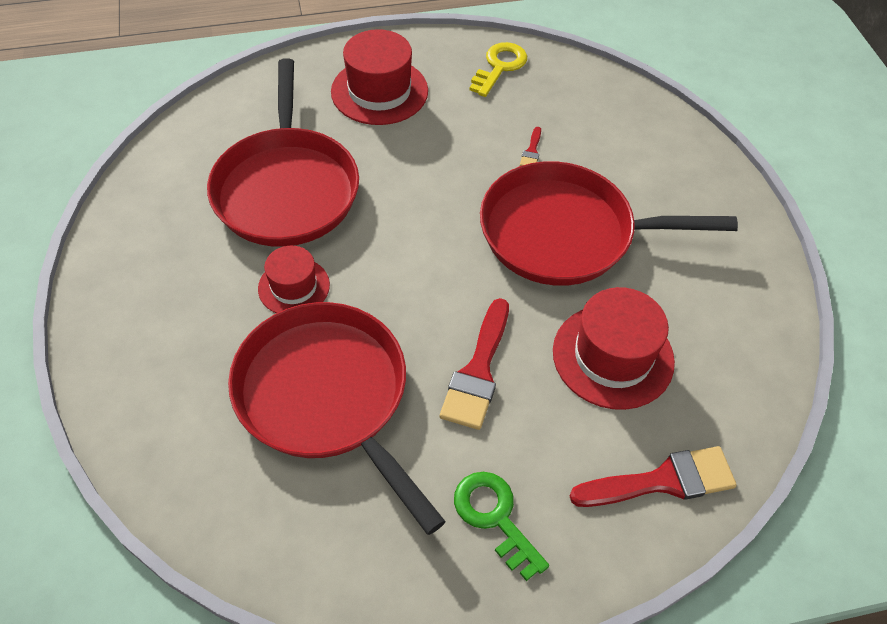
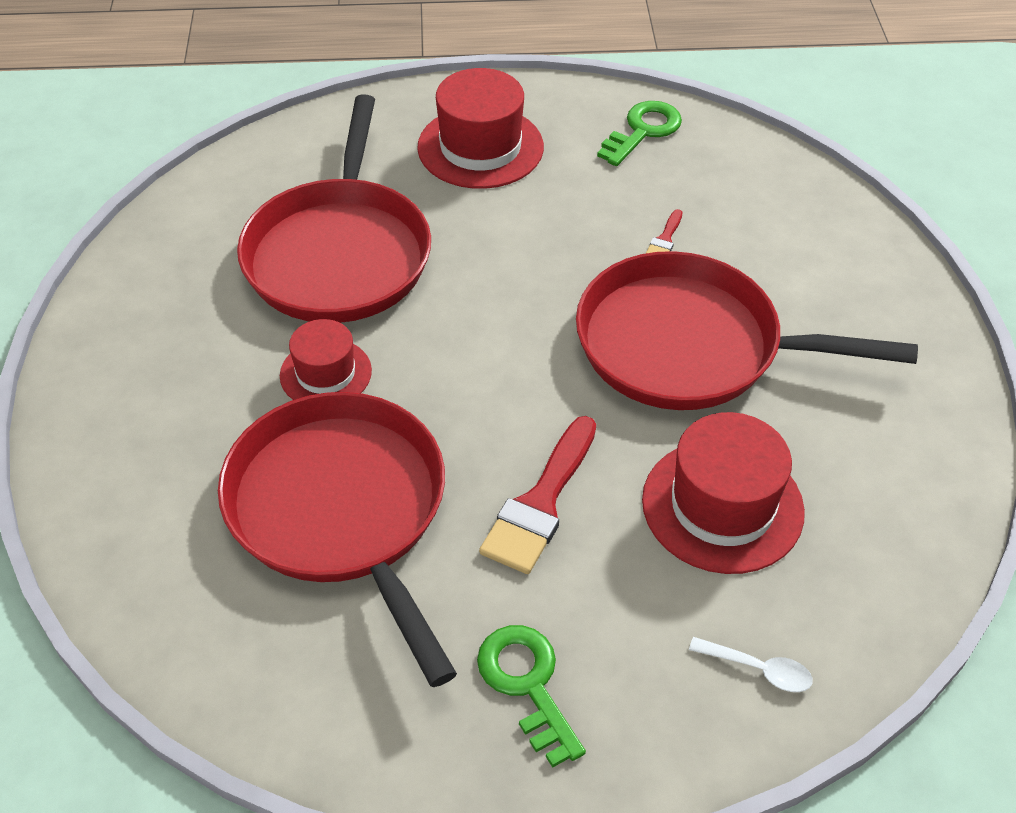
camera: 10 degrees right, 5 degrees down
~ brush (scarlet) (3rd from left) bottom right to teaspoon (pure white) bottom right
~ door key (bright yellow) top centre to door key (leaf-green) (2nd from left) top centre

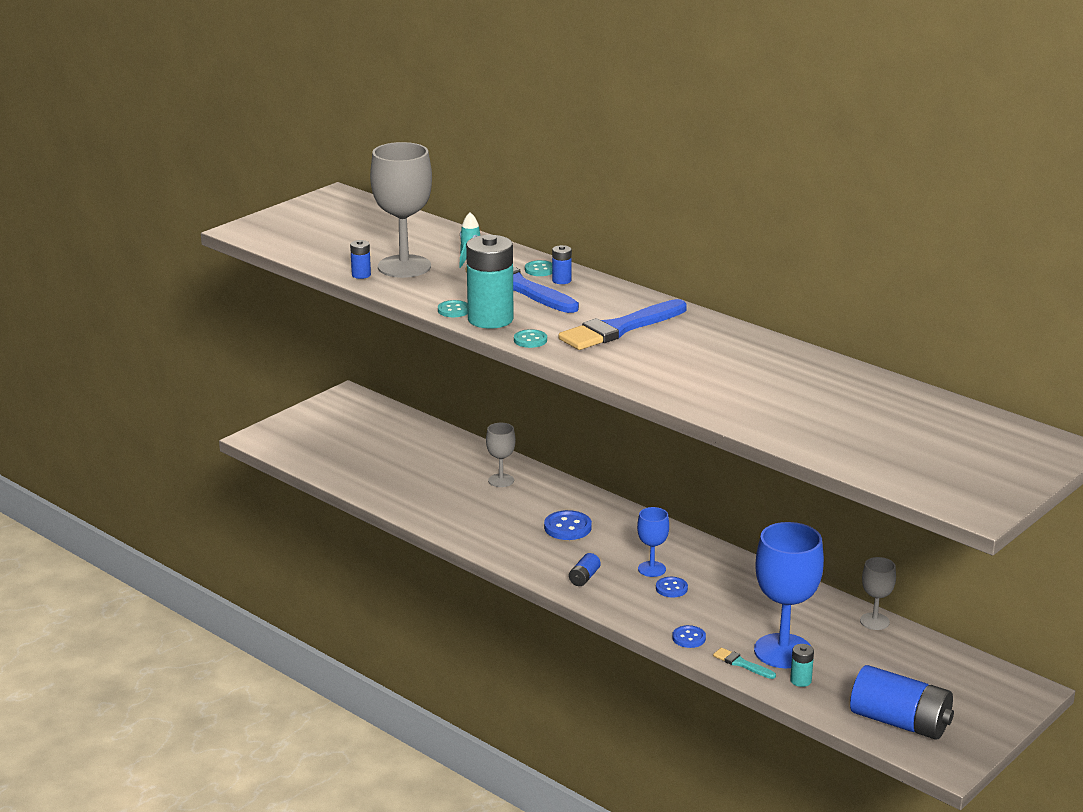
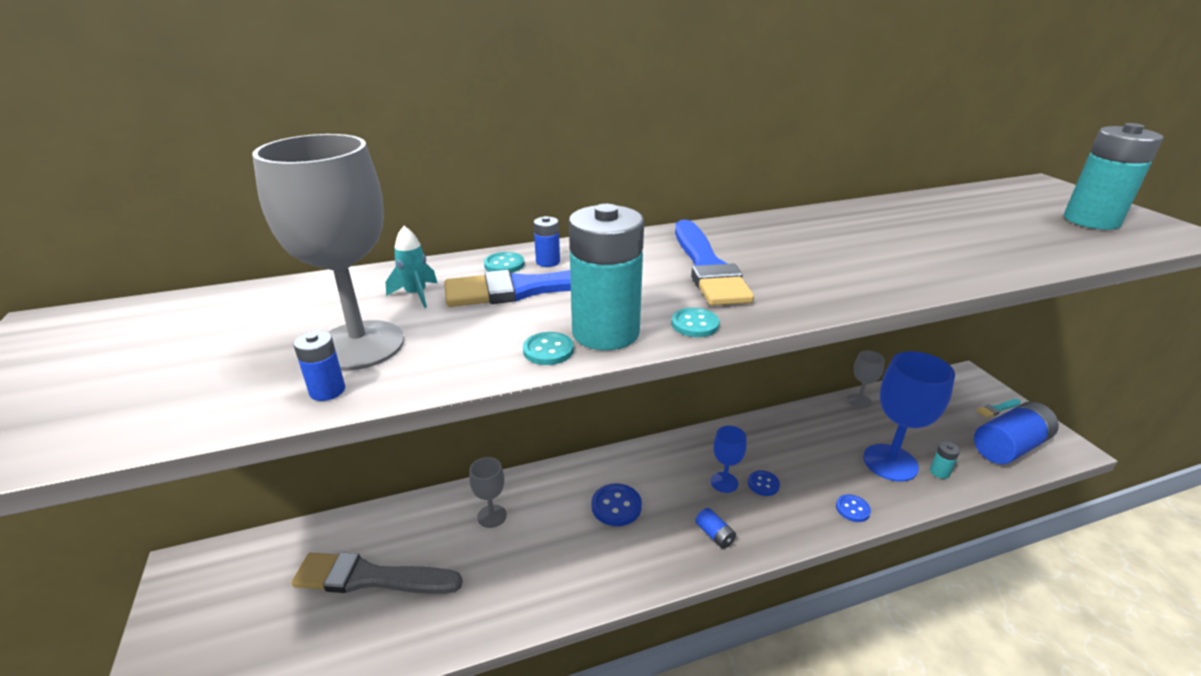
camera: 60 degrees left, 5 degrees up
+ brush (gray) bottom left
+ power cell (teal) (3rd from left) top right
~ brush (teal) bottom right to middle right

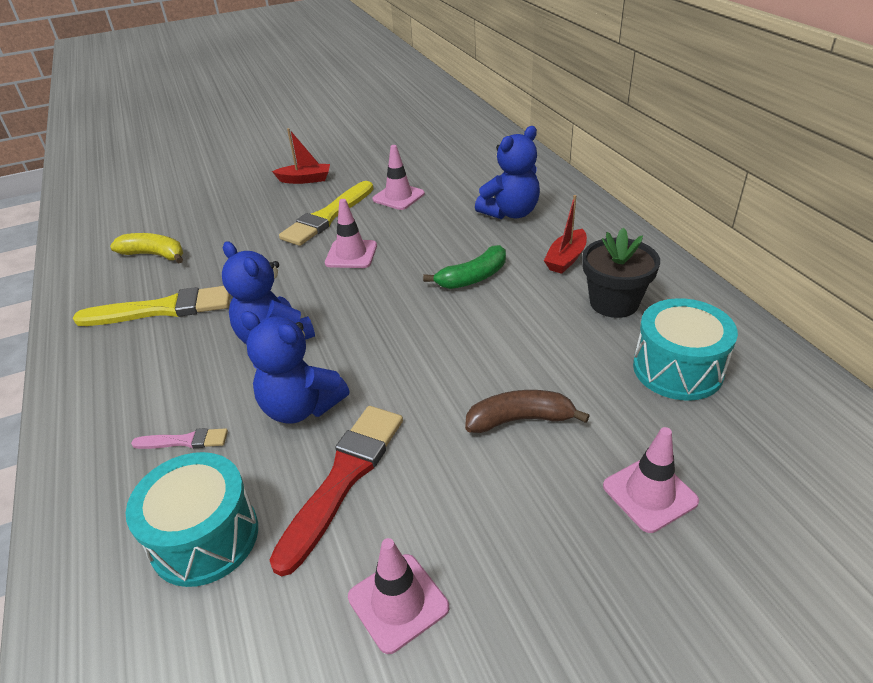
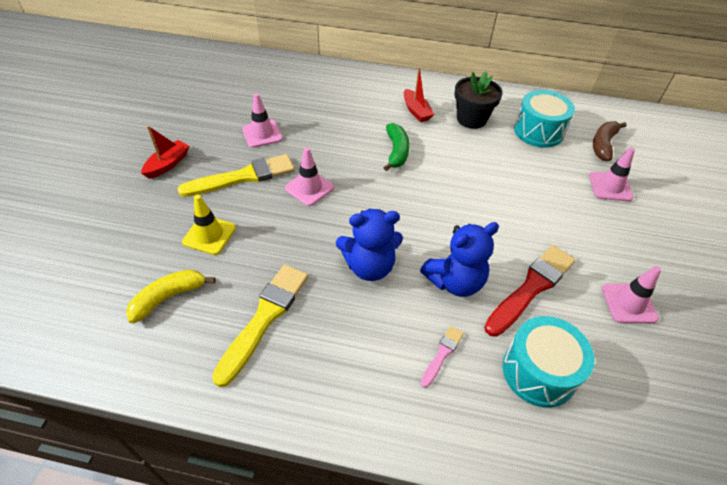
camera: 60 degrees left, 10 degrees up
- teddy (royal blue) (3rd from left) top centre
+ safety cone (bright yellow) middle left
~ toy banana (dark brown) centre to top right
~ brush (scarlet) bottom centre = middle right 75 degrees clockwise
~ brush (bright yellow) (2nd from left in the first image) top centre = middle left 90 degrees counterclockwise

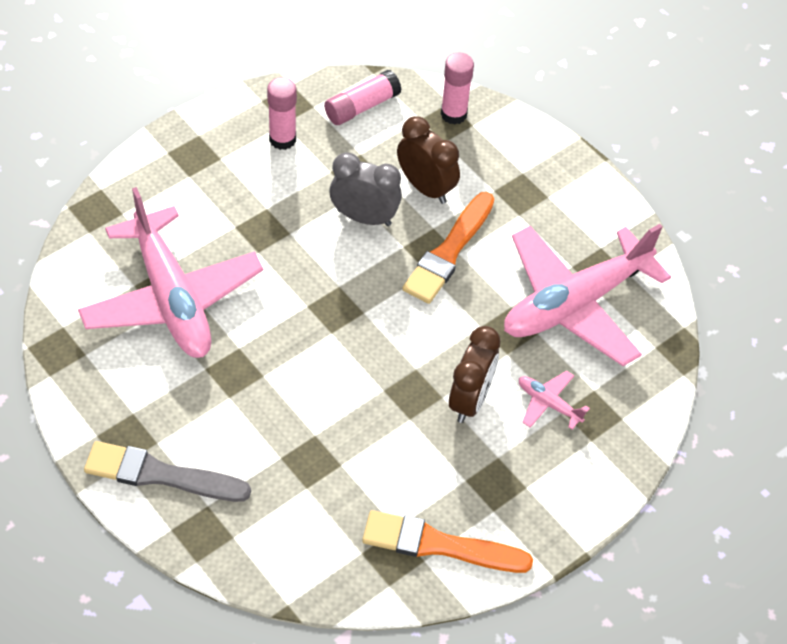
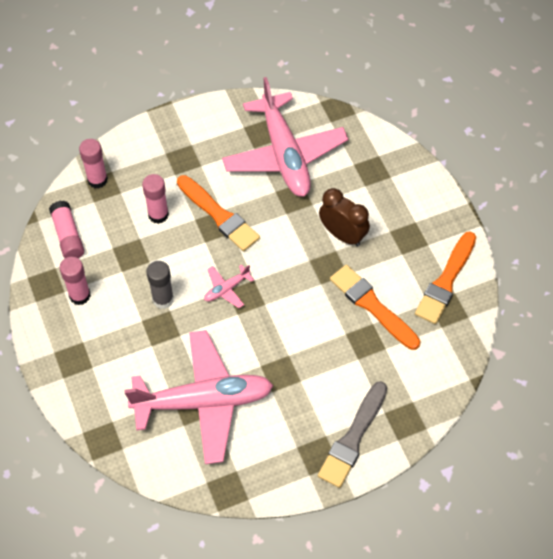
camera: 70 degrees left, 5 degrees up
- bedside clock (gray) top centre
+ glue stick (gray) middle left
+ brush (orange) (2nd from left) middle right
~ toy plane (rosy) (2nd from left) middle right to centre
~ bedside clock (dark brown) (1st from left) top centre to glue stick (rosy) (4th from left) middle left

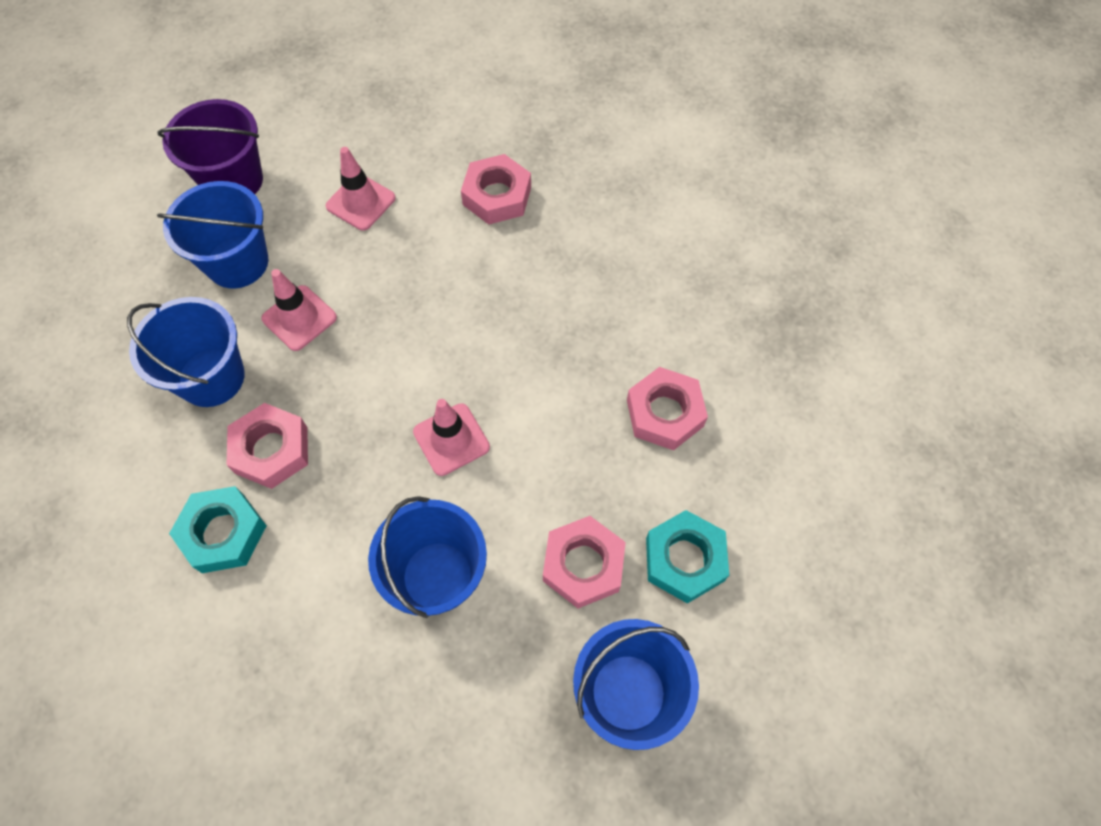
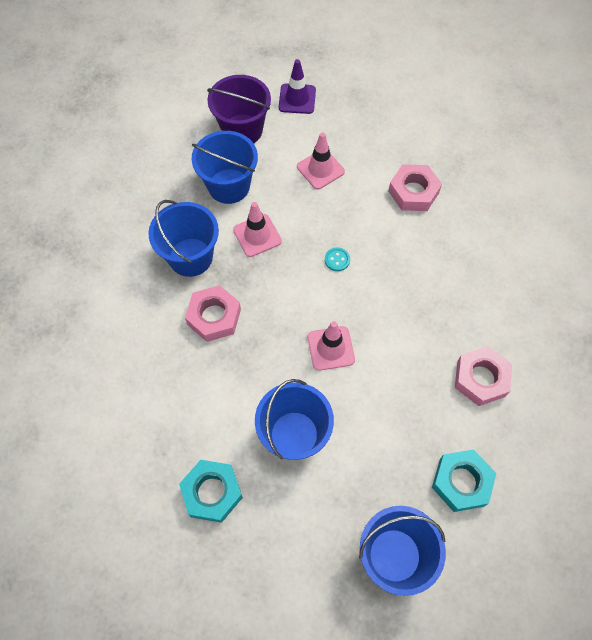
camera: 20 degrees right, 0 degrees up
- hexagon nut (rosy) (3rd from left) bottom centre
+ safety cone (royal purple) top centre
+ shirt button (teal) centre
~ hexagon nut (teal) (1st from left) middle left to bottom centre

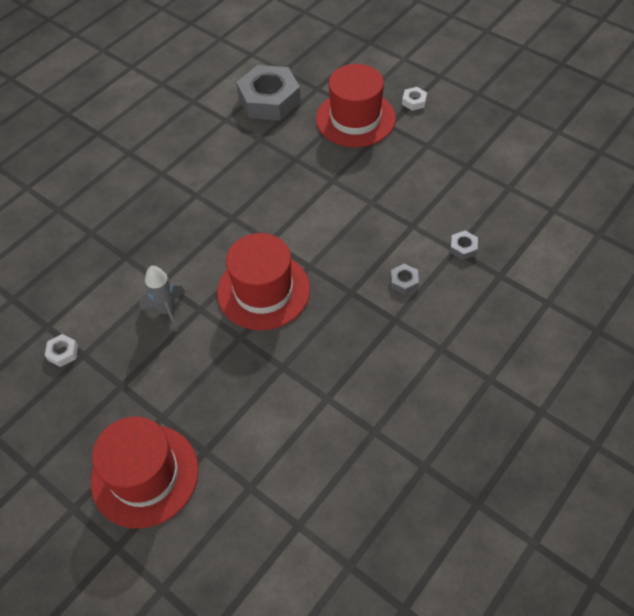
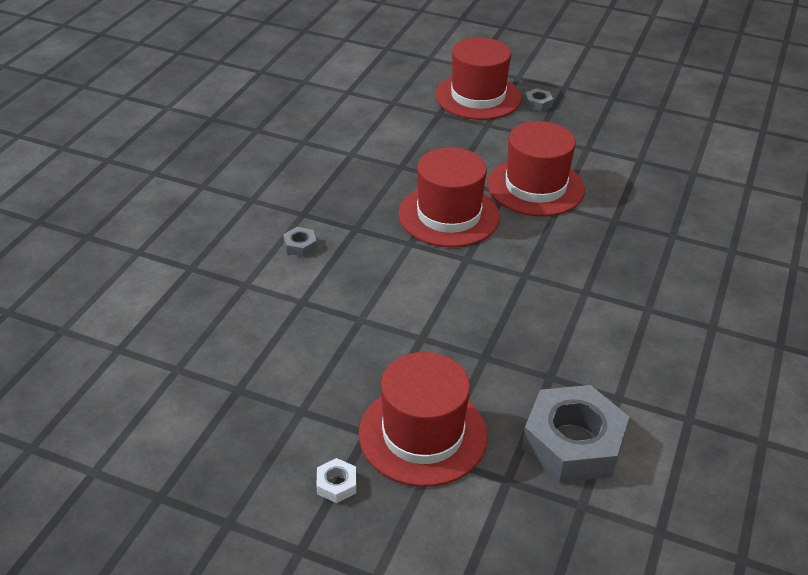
camera: 160 degrees right, 15 degrees down
- hexagon nut (pure white) (1st from left) middle left
~ hexagon nut (gray) (3rd from left in the first image) middle right to hexagon nut (gray) (2nd from left) top right
~ toy rocket (gray) middle left to top hat (scarlet) (4th from left) top centre

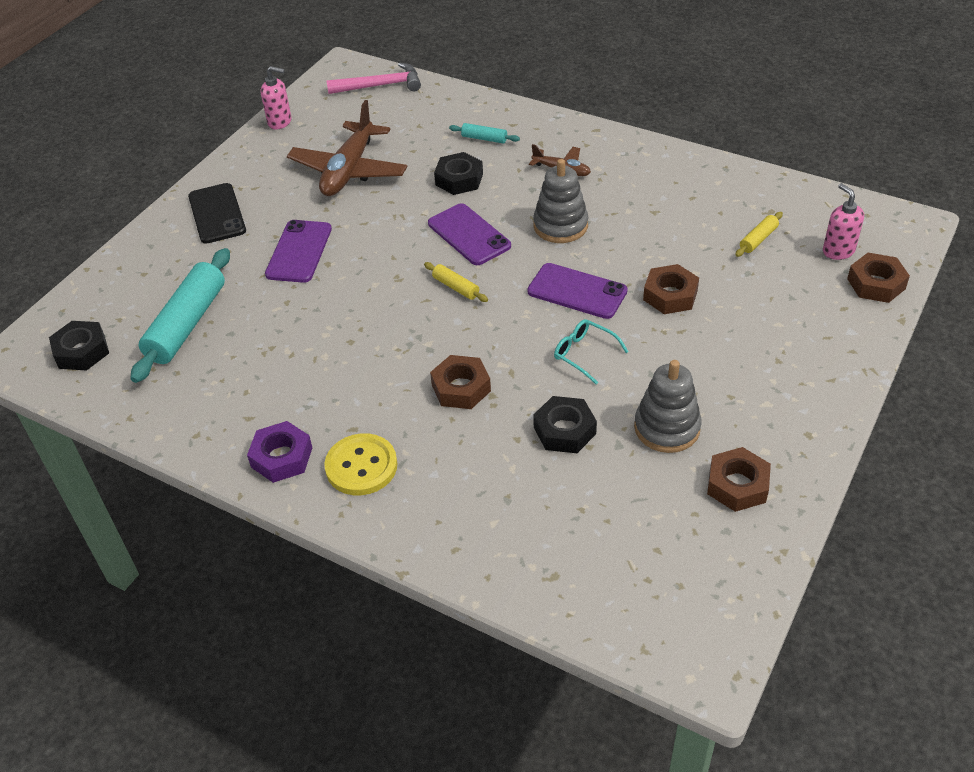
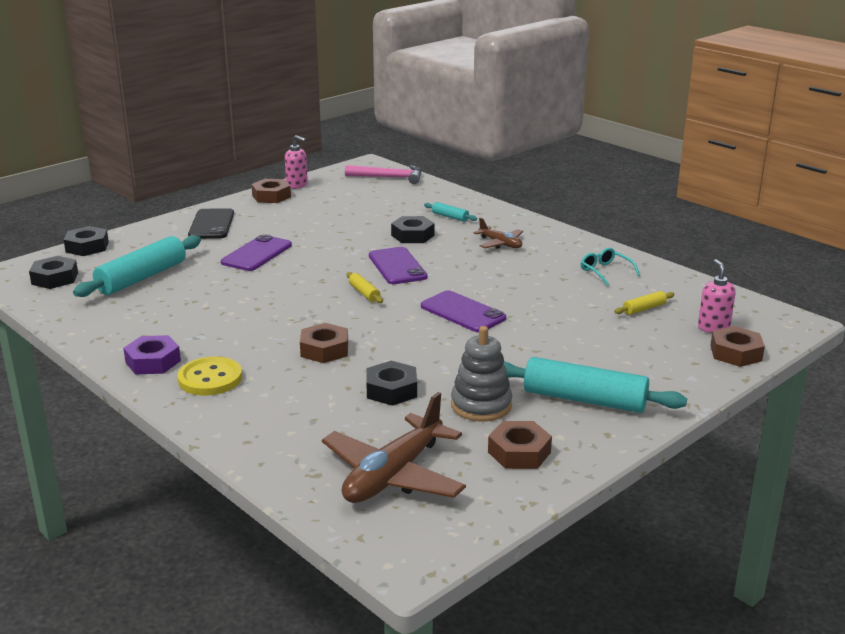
camera: 15 degrees right, 20 degrees down
- ring stacker (gray) (1st from left) top centre
+ hexagon nut (jet-black) (2nd from left) middle left
+ rolling pin (teal) (3rd from left) middle right
~ toy plane (dark brown) (1st from left) top centre to bottom centre
~ eyeglasses (teal) centre to middle right
~ hexagon nut (dark brown) (2nd from left in the first image) middle right to hexagon nut (dark brown) (1st from left) top left

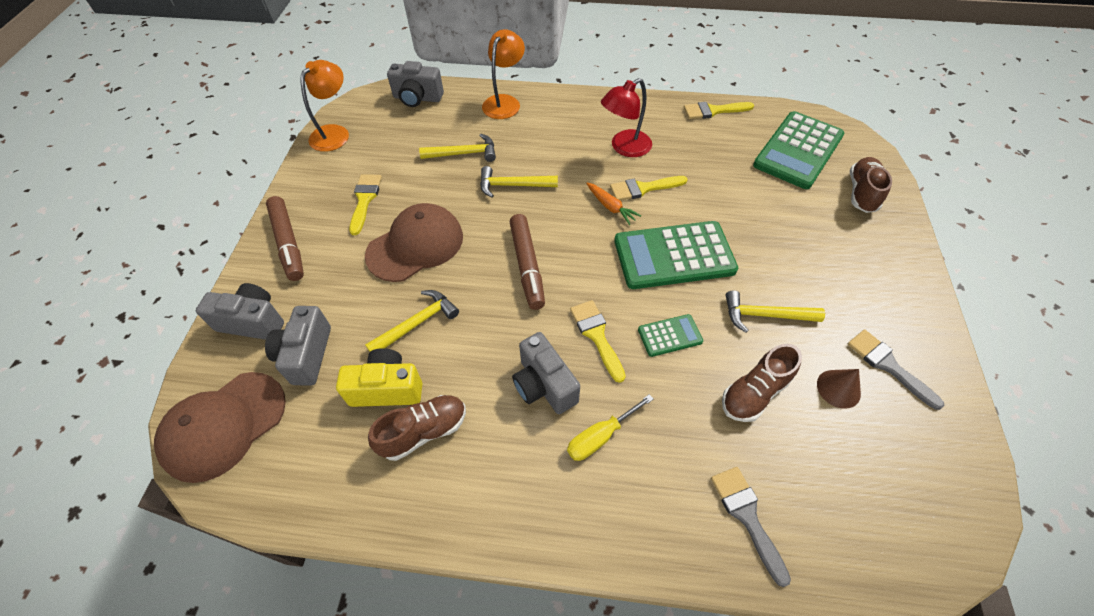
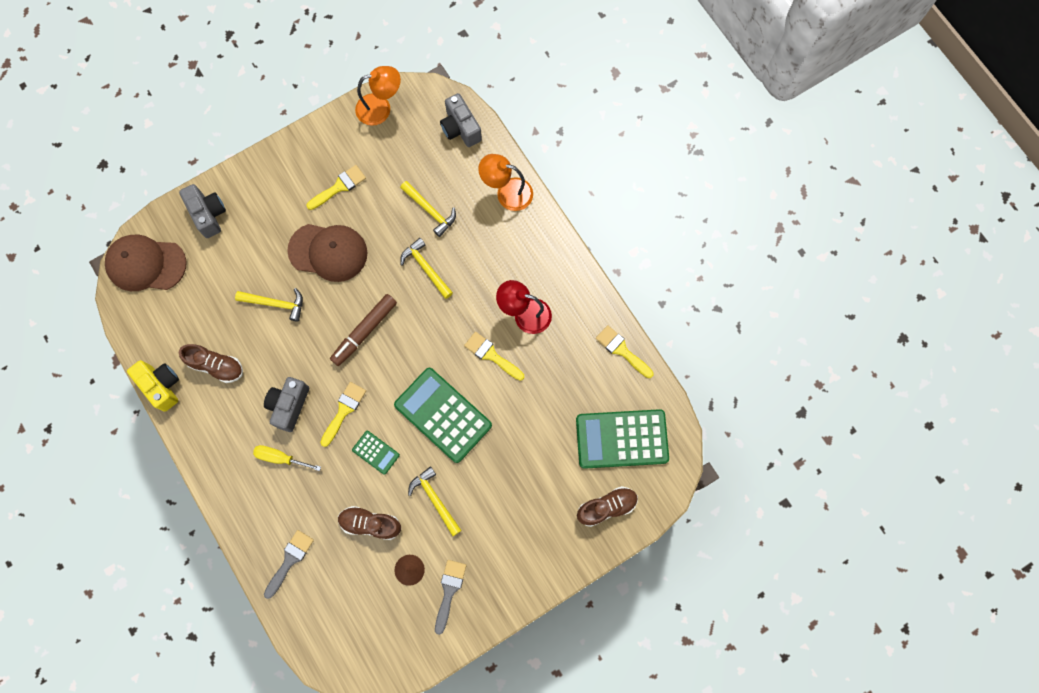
camera: 50 degrees right, 20 degrees up
- camera (gray) (2nd from left) middle left
- marker pen (dark brown) (1st from left) middle left
- carrot (orange) top centre
~ camera (bright yellow) centre to middle left
~ lamp (orange) (2nd from left) top centre = top centre 150 degrees counterclockwise

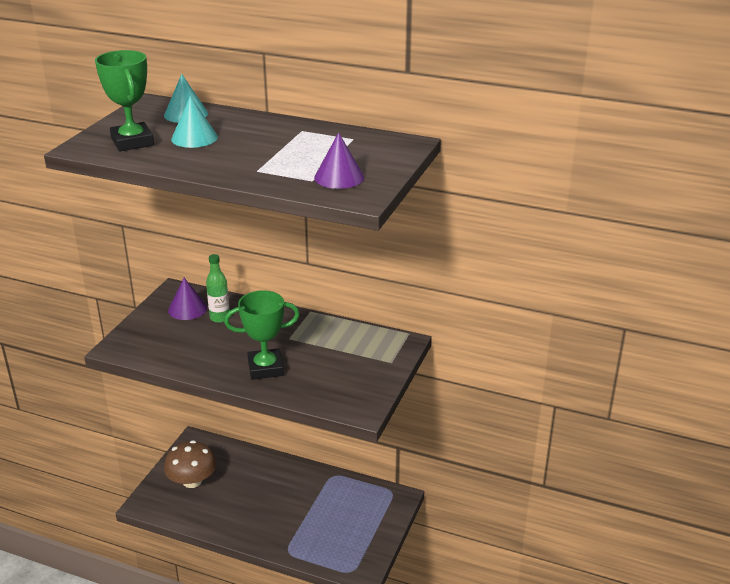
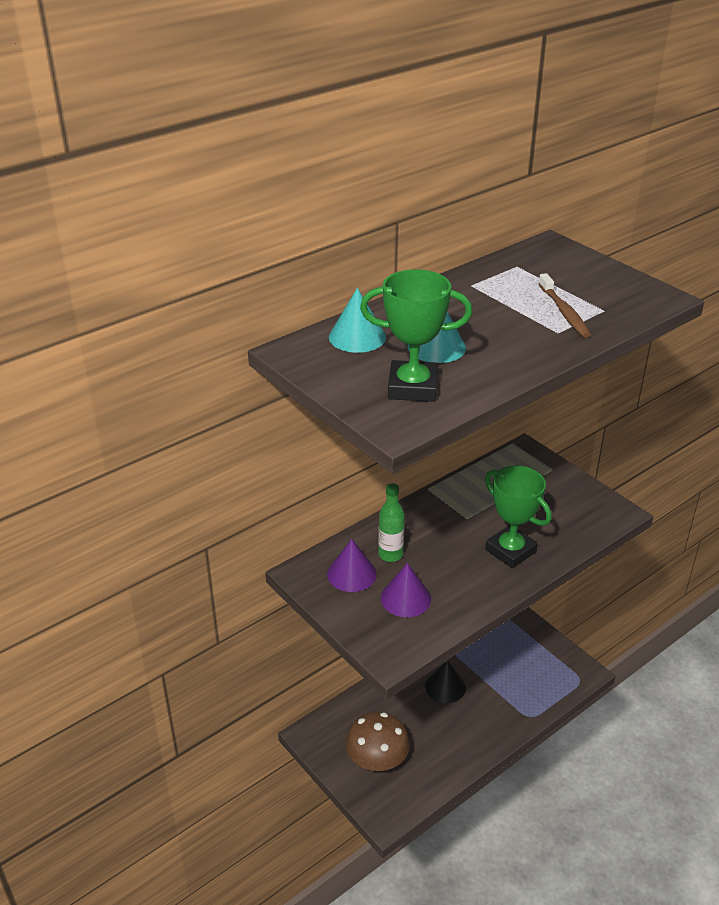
camera: 60 degrees left, 5 degrees up
+ solid cone (jet-black) bottom centre
+ dental brush (dark brown) middle right
~ solid cone (royal purple) (2nd from left) top centre to centre
~ trophy (leaf-green) (2nd from left) centre = middle right 60 degrees counterclockwise

